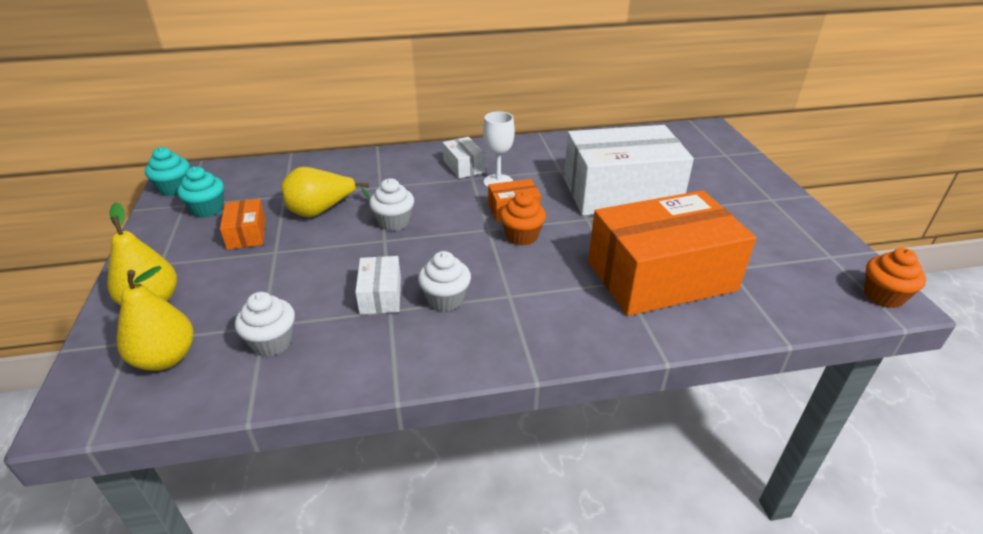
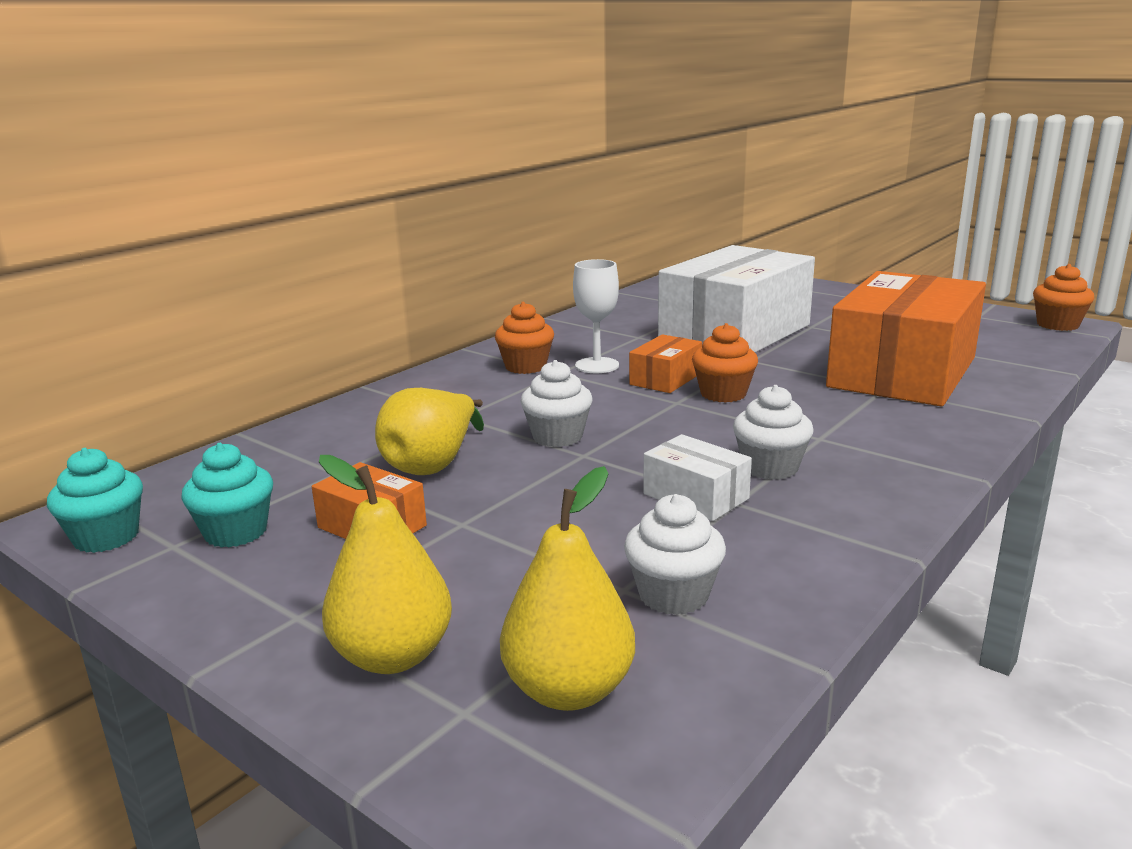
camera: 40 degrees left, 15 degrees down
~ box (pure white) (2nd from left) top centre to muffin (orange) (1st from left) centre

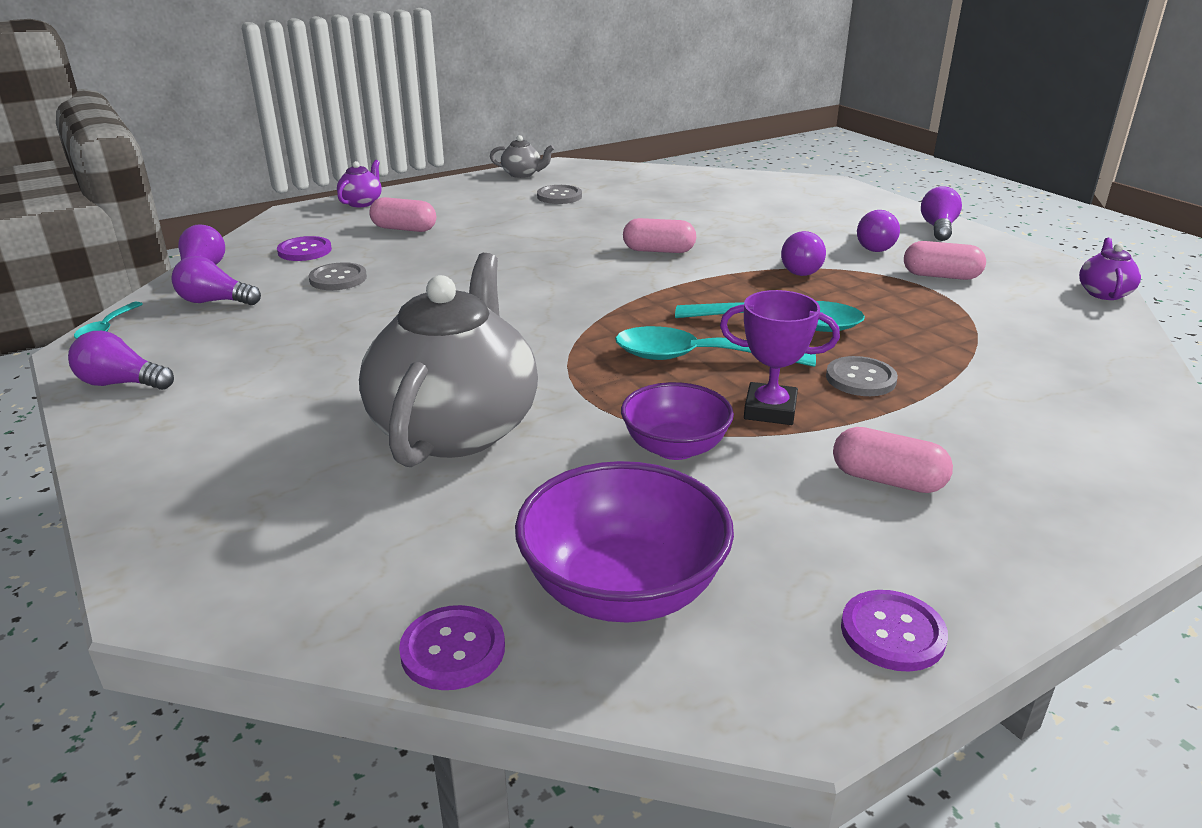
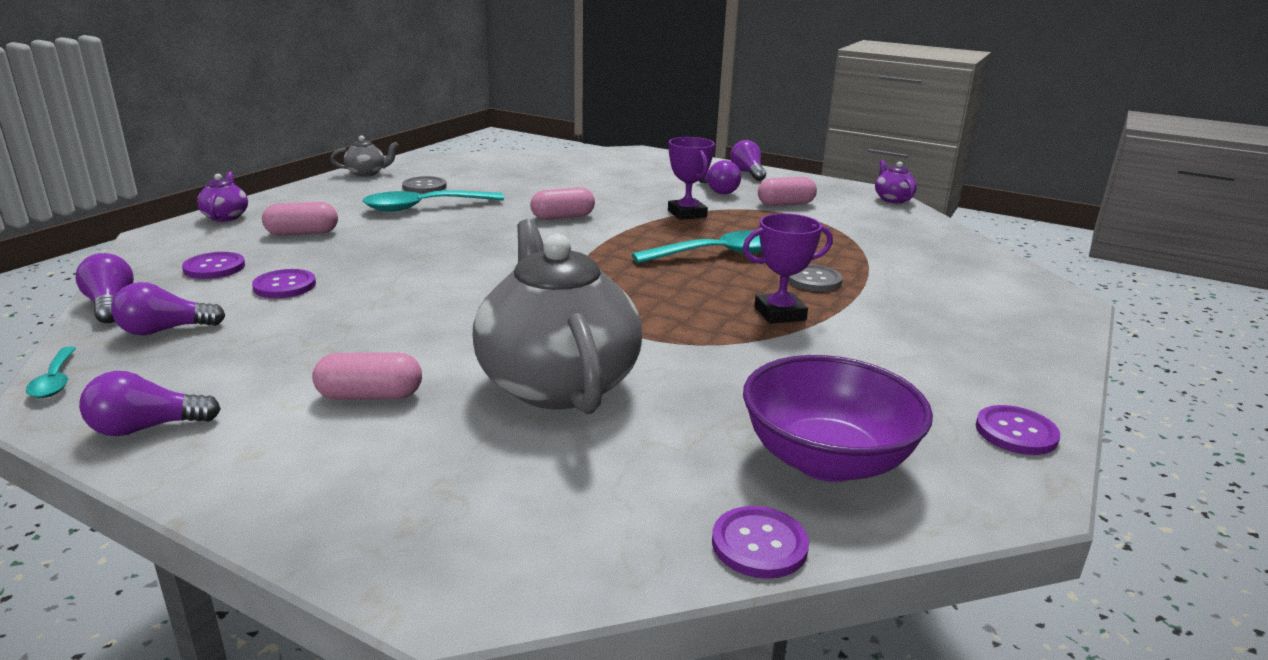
camera: 30 degrees left, 5 degrees down
- serving bowl (royal purple) (2nd from left) centre
~ teaspoon (teal) (2nd from left) centre to top centre
~ capsule (rosy) (3rd from left in the first image) middle right to capsule (rosy) (2nd from left) middle left
~ bulb (royal purple) (4th from left) top right to trophy (royal purple) (1st from left) top centre
~ shirt button (gray) (1st from left) middle left to shirt button (royal purple) (2nd from left) middle left

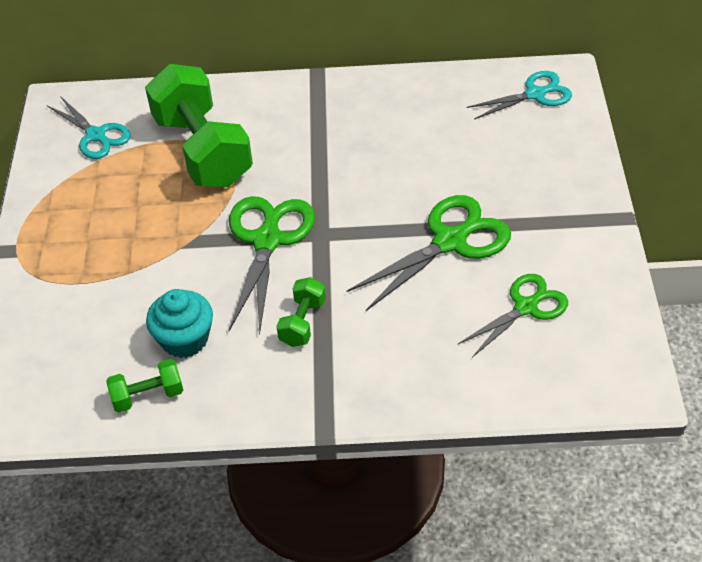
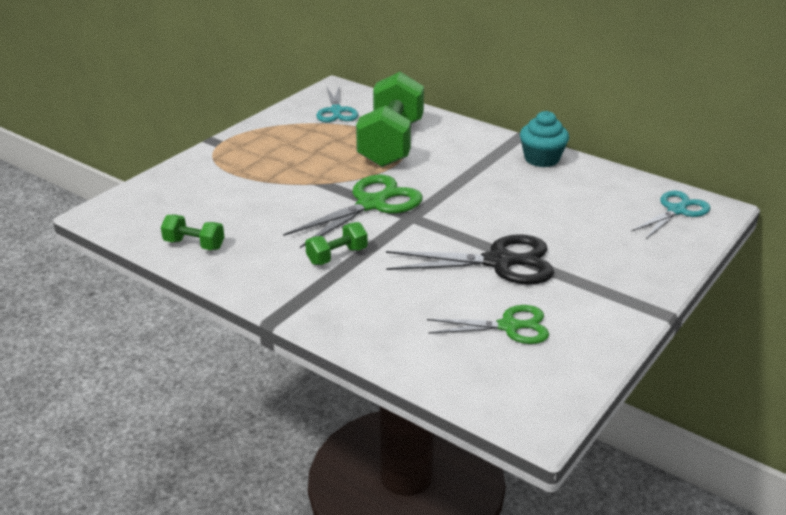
camera: 35 degrees right, 15 degrees down
~ muffin (teal) middle left to top right
~ scissors (leaf-green) (2nd from left) centre to scissors (jet-black) centre
~ scissors (teal) (2nd from left) top right = middle right 60 degrees counterclockwise

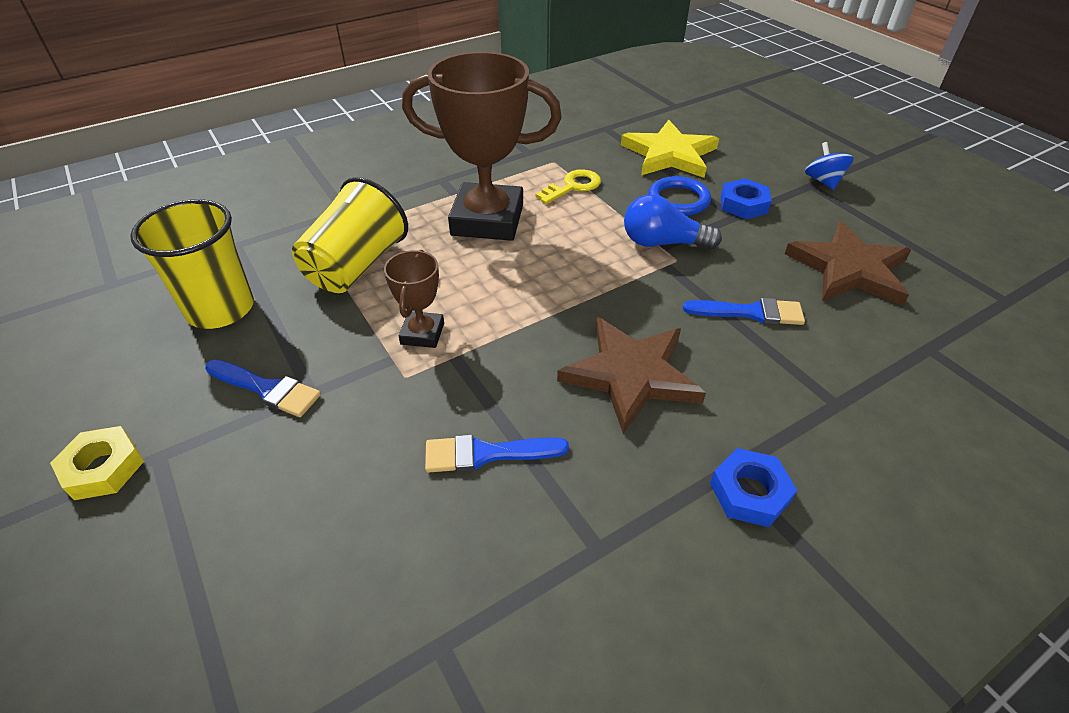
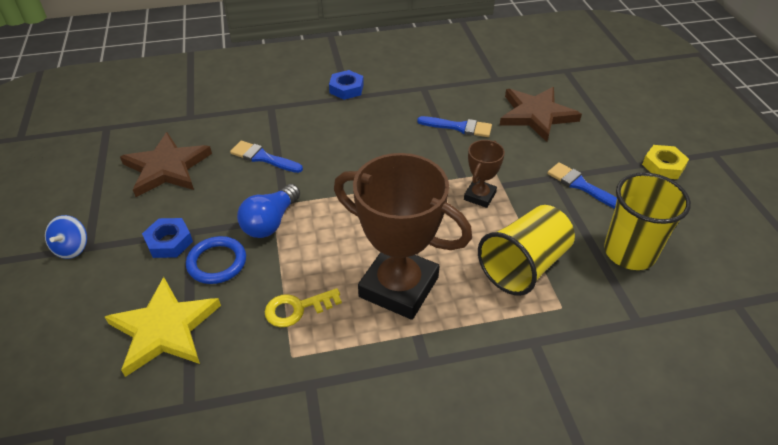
camera: 160 degrees left, 0 degrees up
~ five-pointed star (dark brown) (1st from left in the first image) centre to five-pointed star (dark brown) (2nd from left) top right
~ bulb (royal blue) top centre = centre 90 degrees clockwise

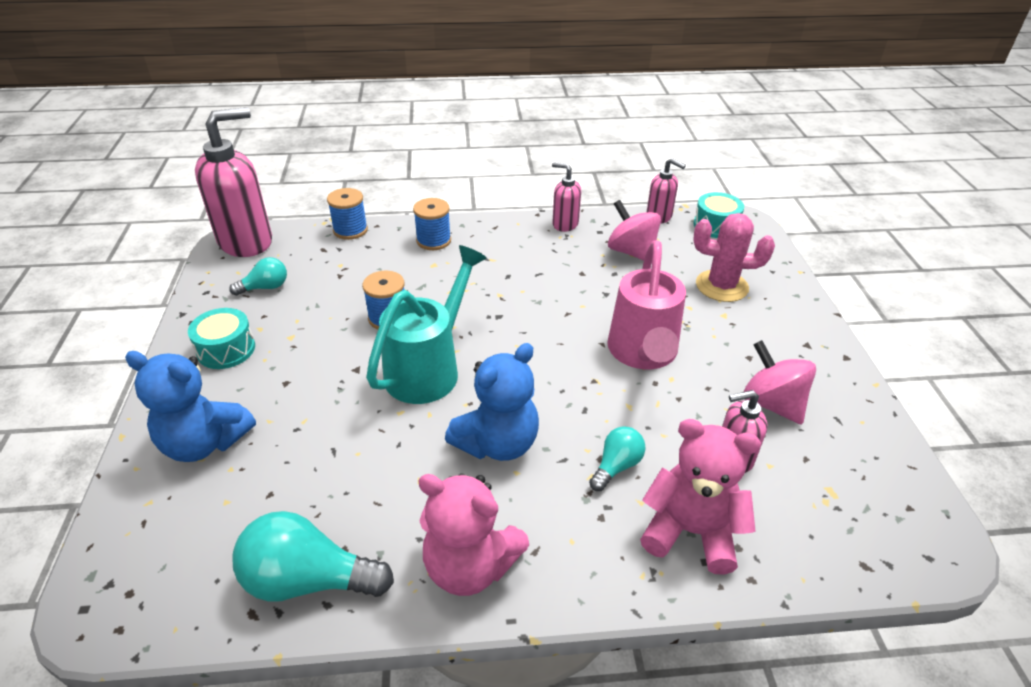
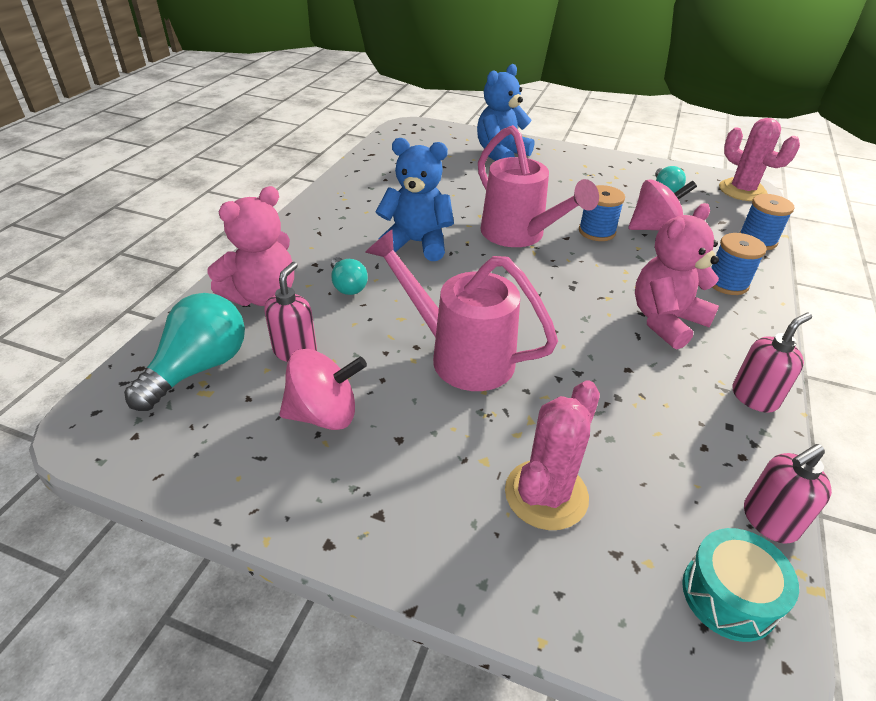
camera: 115 degrees right, 0 degrees up
- toy drum (teal) (1st from left) middle left
~ bulb (teal) (2nd from left in the first image) bottom left to bulb (teal) (1st from left) middle left
~ teddy (rosy) (1st from left in the first image) bottom centre to teddy (rosy) (2nd from left) middle right
~ spinning top (rosy) (1st from left in the first image) centre to spinning top (rosy) (2nd from left) top right
~ soap pump (rosy) (1st from left) top left to saguaro cactus (rosy) (2nd from left) top right
~ watering can (teal) centre to watering can (rosy) (2nd from left) top centre
~ teddy (royal blue) (2nd from left in the first image) centre = top centre 120 degrees clockwise

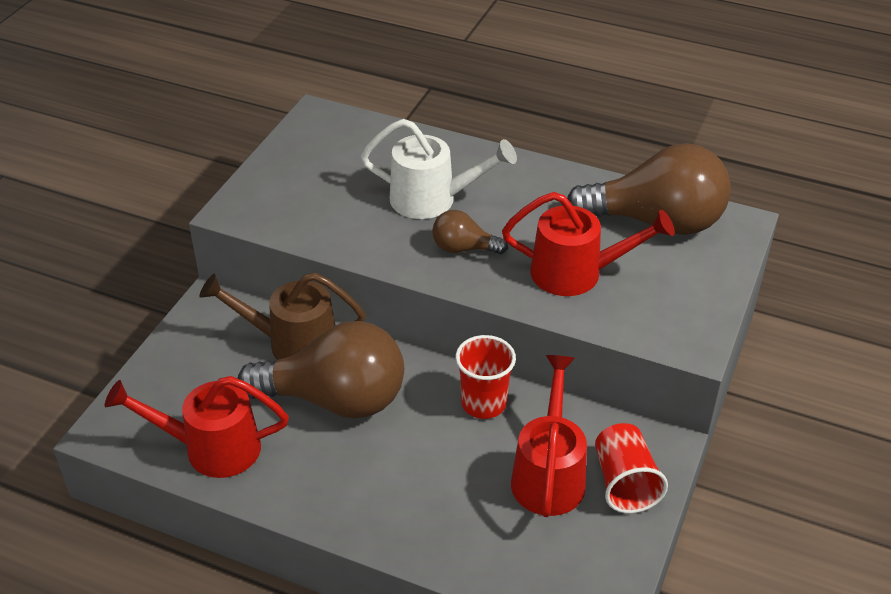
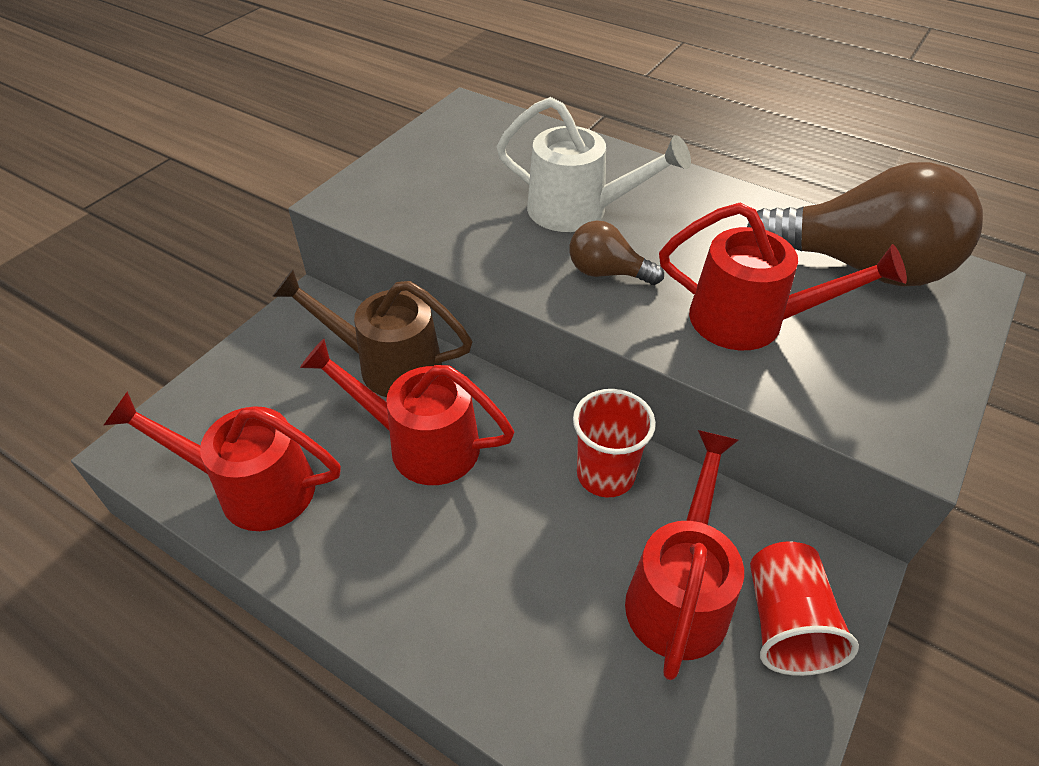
camera: 10 degrees right, 5 degrees up
~ bulb (dark brown) (1st from left) centre to watering can (scarlet) (2nd from left) centre

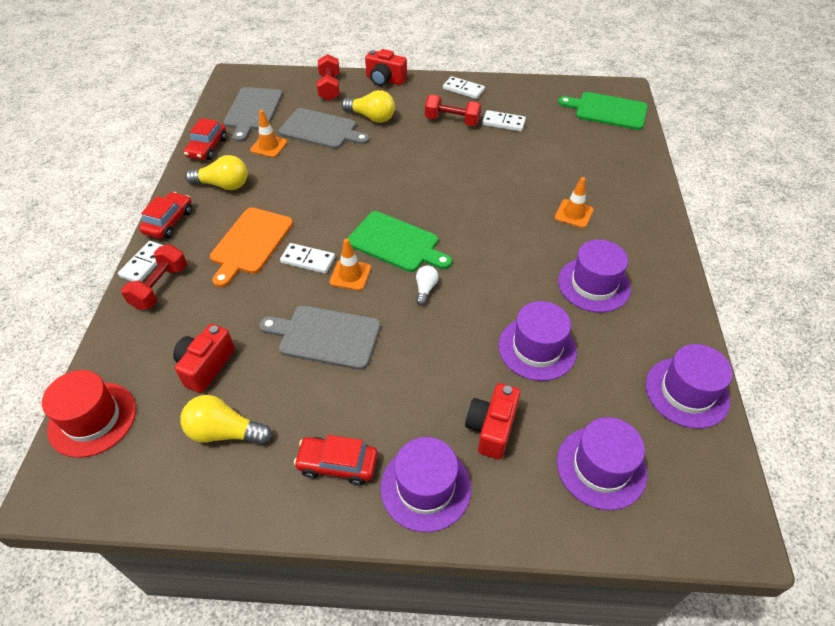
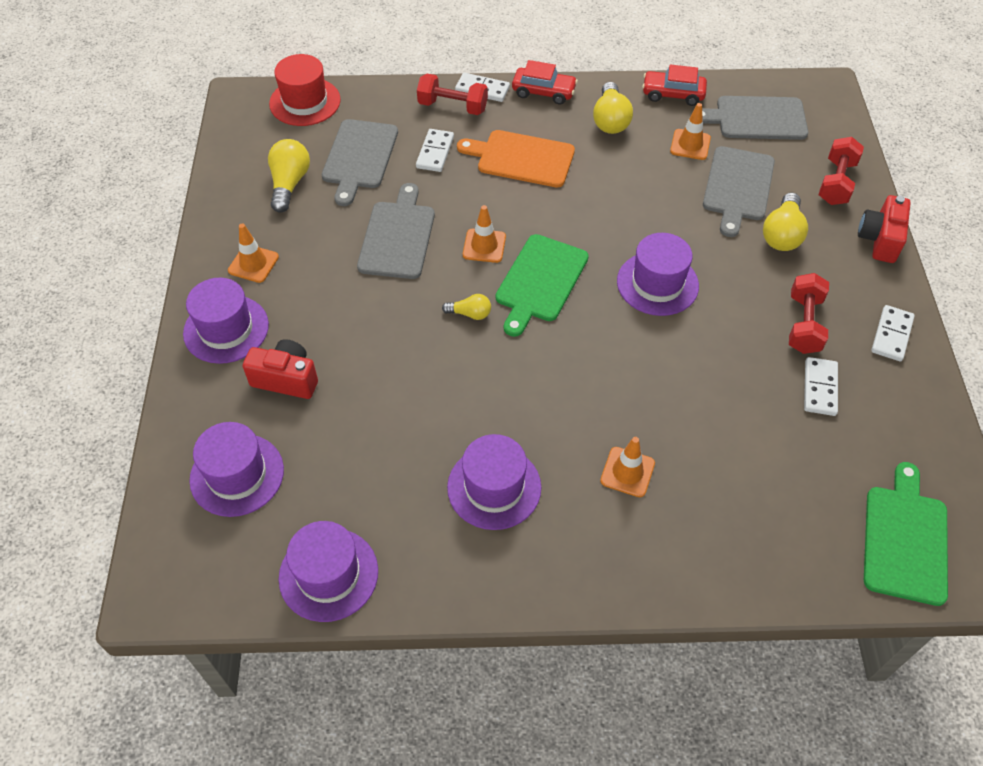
camera: 85 degrees right, 5 degrees up
~ domino piece (pure white) (2nd from left in the first image) centre to domino piece (pure white) (1st from left) top centre
~ top hat (royal purple) (2nd from left in the first image) centre to top hat (royal purple) (5th from left) middle right
~ camera (scarlet) (1st from left) middle left to chopping board (gray) (1st from left) top centre
~ car (scarlet) (3rd from left) bottom centre to safety cone (orange) (1st from left) top left
~ bulb (pure white) centre to bulb (bright yellow) (2nd from left) centre
~ free weight (scarlet) (2nd from left in the first image) top centre = top right 60 degrees counterclockwise

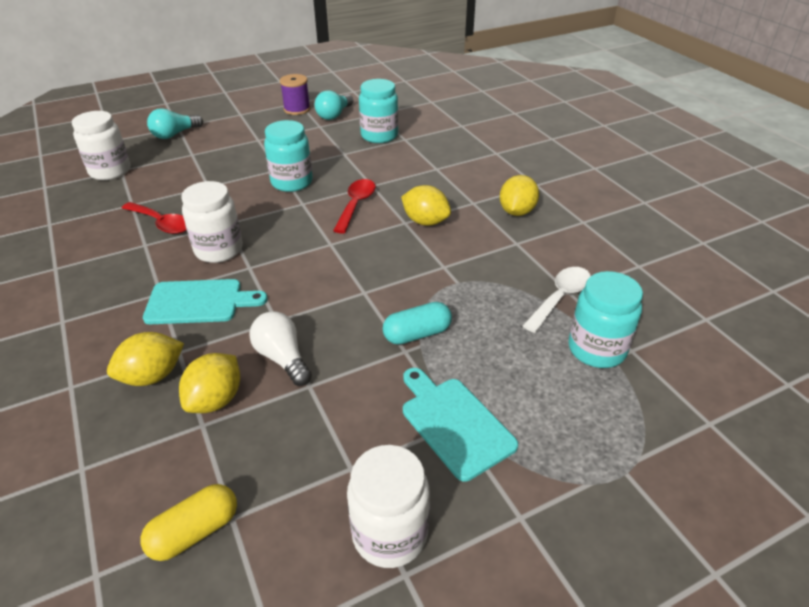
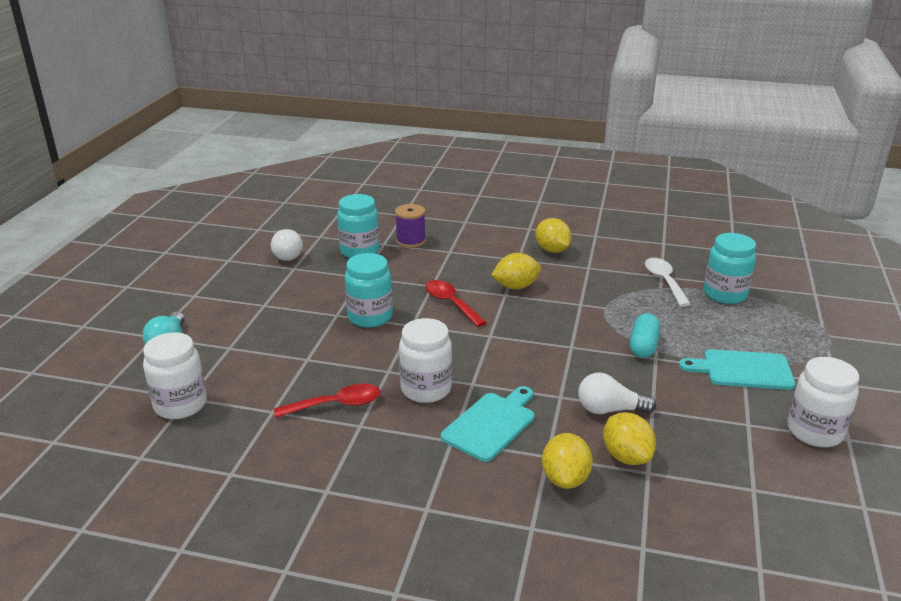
camera: 50 degrees left, 10 degrees down
- capsule (bright yellow) bottom left
~ bobbin (royal purple) top centre to centre
~ bulb (teal) (2nd from left) top centre to bulb (pure white) (1st from left) middle left

